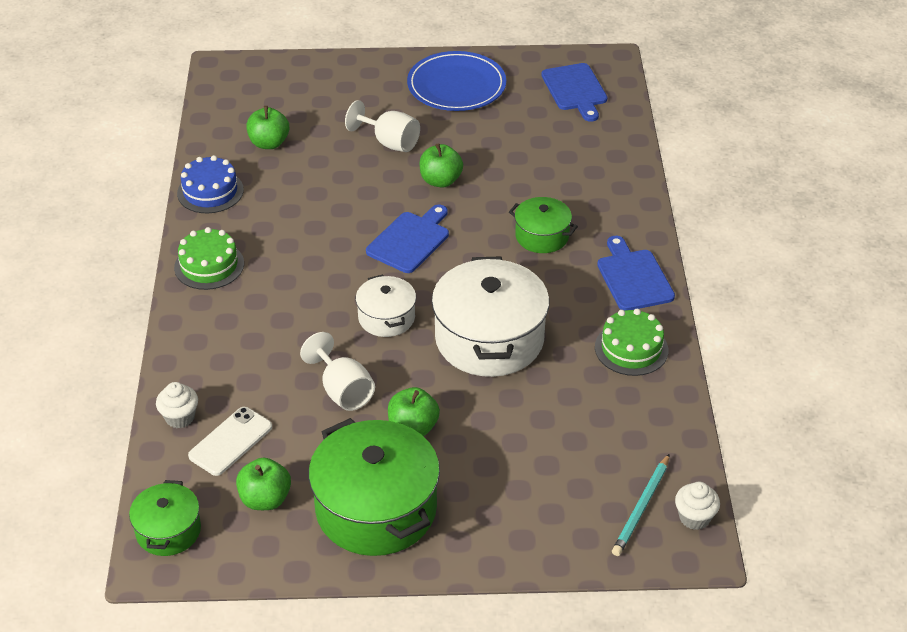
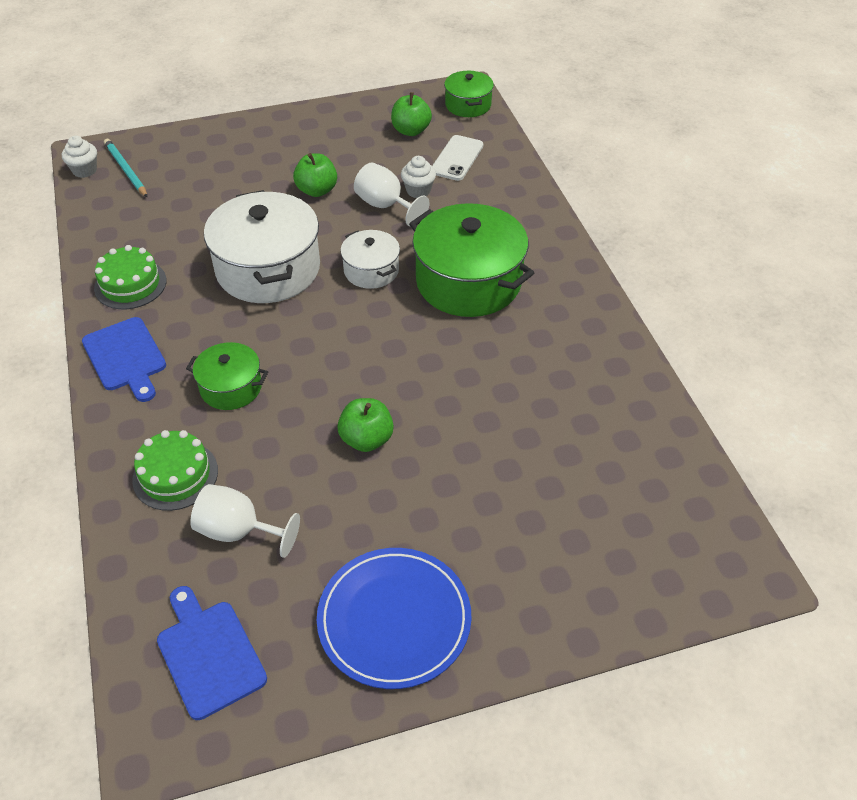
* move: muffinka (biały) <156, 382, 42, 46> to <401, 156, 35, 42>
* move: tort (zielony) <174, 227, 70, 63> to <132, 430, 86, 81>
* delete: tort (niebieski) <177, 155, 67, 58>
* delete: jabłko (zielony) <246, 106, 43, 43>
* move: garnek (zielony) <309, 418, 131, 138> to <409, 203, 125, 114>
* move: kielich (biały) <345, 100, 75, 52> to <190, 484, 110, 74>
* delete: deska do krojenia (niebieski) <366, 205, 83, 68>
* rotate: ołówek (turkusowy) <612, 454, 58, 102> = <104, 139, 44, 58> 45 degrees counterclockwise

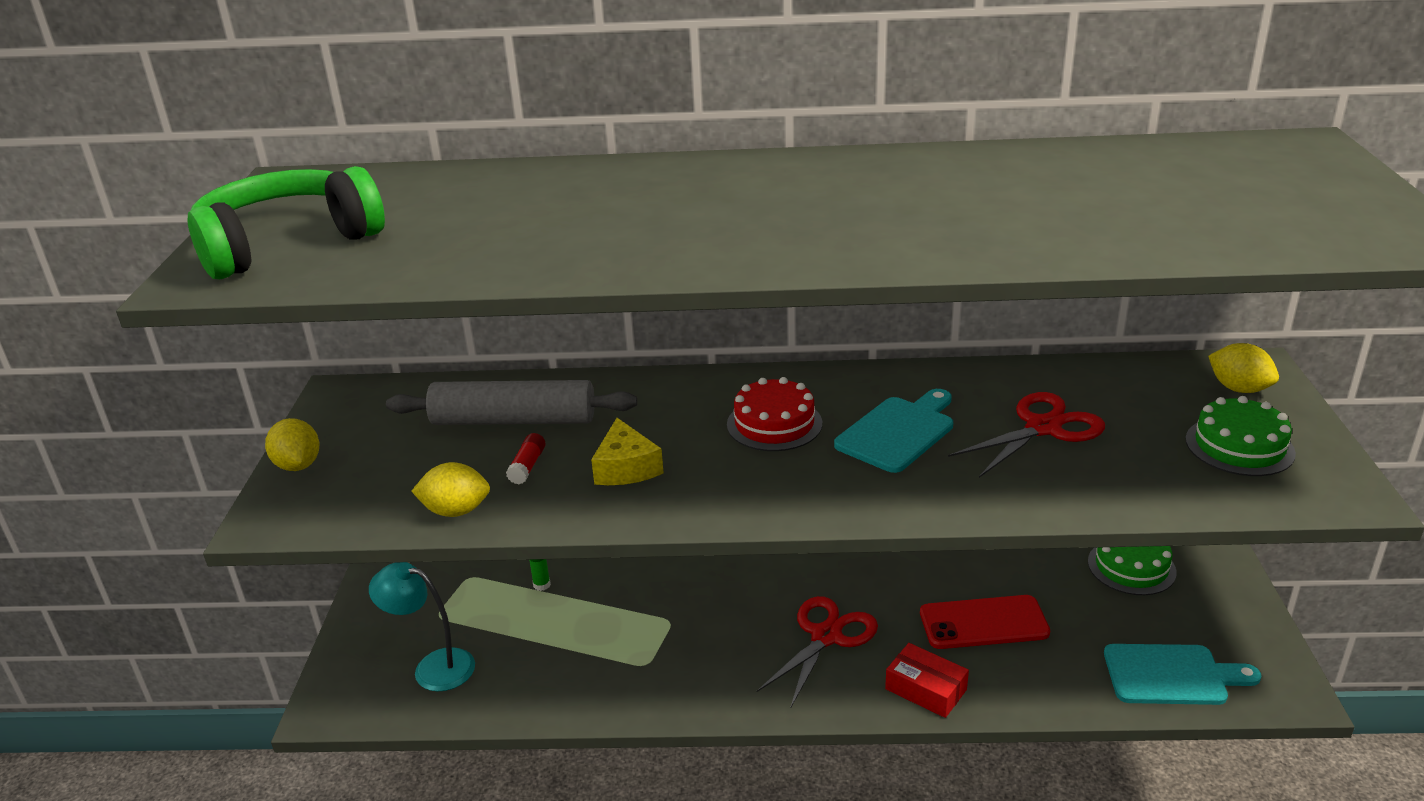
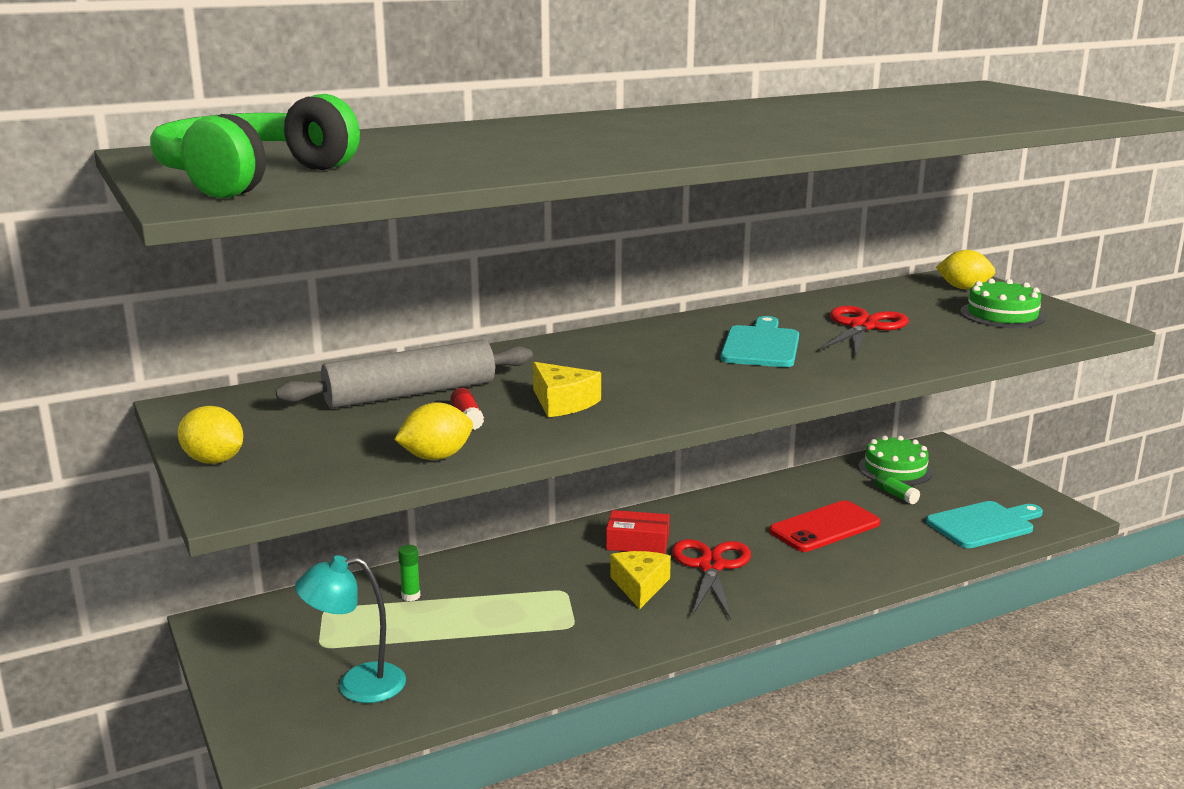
* delete: tort (czerwony) <727, 377, 95, 74>
* move: pudełko (czerwony) <885, 643, 84, 75> to <606, 510, 63, 44>
* insert: ser (żółty) <610, 551, 61, 58>
* insert: klej w sztyfcie (zielony) <875, 473, 45, 32>

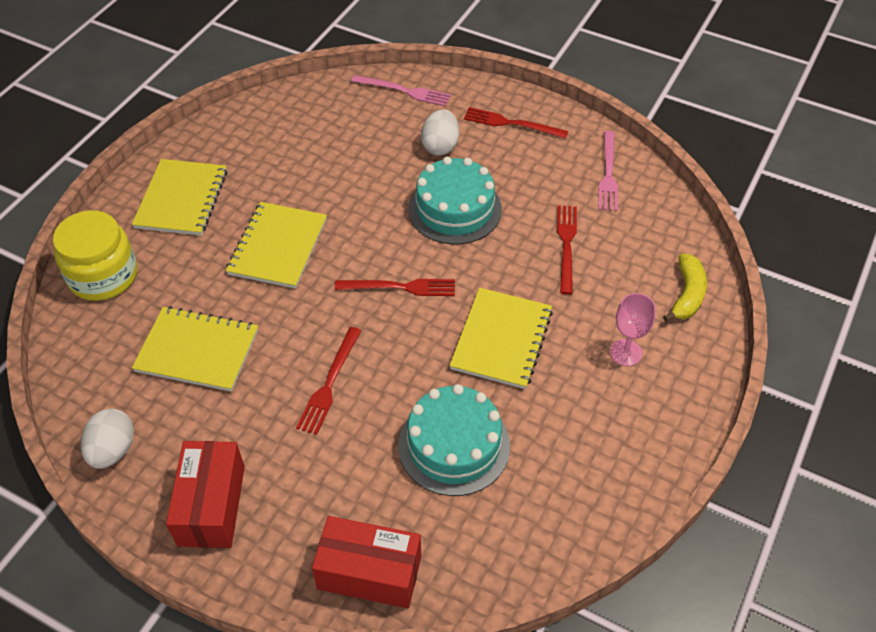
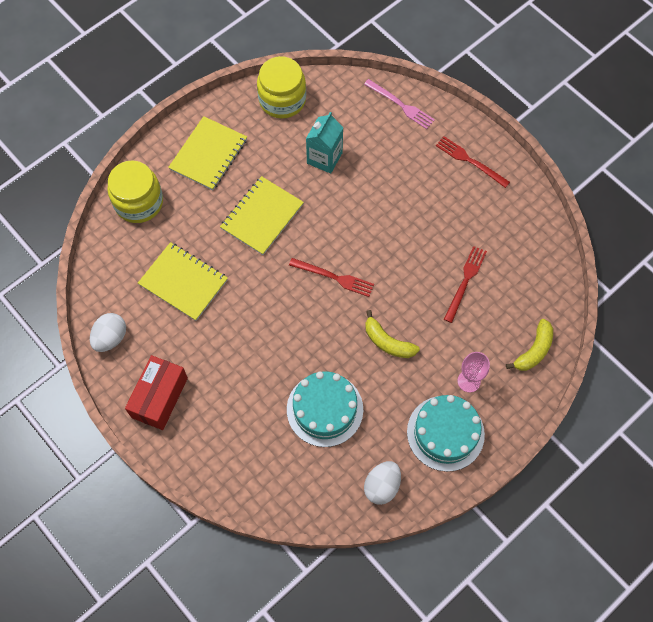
* delete: widelec (czerwony) <296, 327, 65, 108>
* delete: pudełko (czerwony) <312, 516, 109, 92>
* move: tort (turkusowy) <408, 157, 94, 88> to <407, 395, 78, 77>
* move: jajko (biały) <421, 109, 38, 47> to <364, 461, 37, 44>
* replace: zeszyt (żółty) <450, 288, 103, 101> to banan (żółty) <365, 310, 55, 48>
* delete: widelec (różowy) <599, 131, 19, 80>
* insert: słoik (żółty) <257, 56, 49, 63>
* insert: karton mleka (turkusowy) <306, 112, 38, 62>

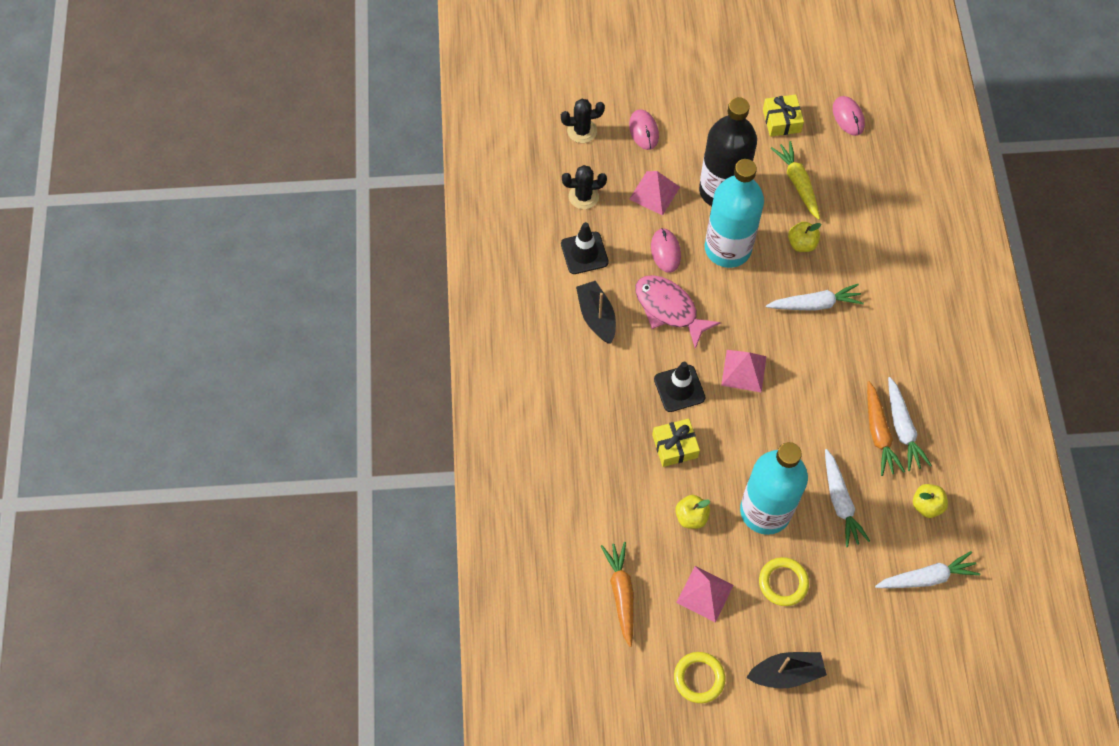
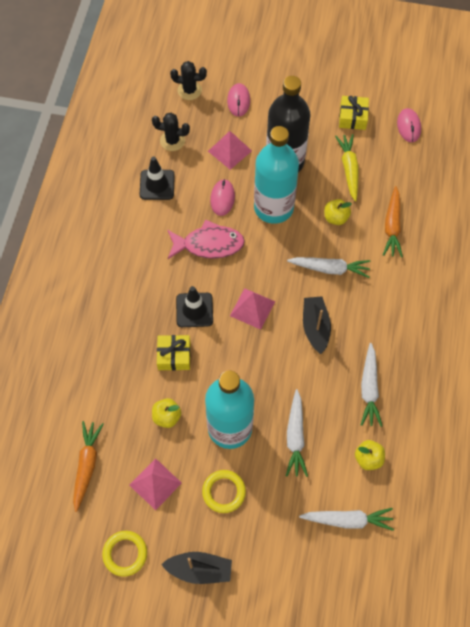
* move: łódka (czarny) <576, 281, 40, 63> to <303, 296, 28, 58>
* rotate: ryba (różowy) <635, 275, 86, 74> = <168, 219, 77, 40> 120 degrees clockwise
* move: marchewka (pomarańczowy) <867, 381, 38, 95> to <383, 186, 20, 71>

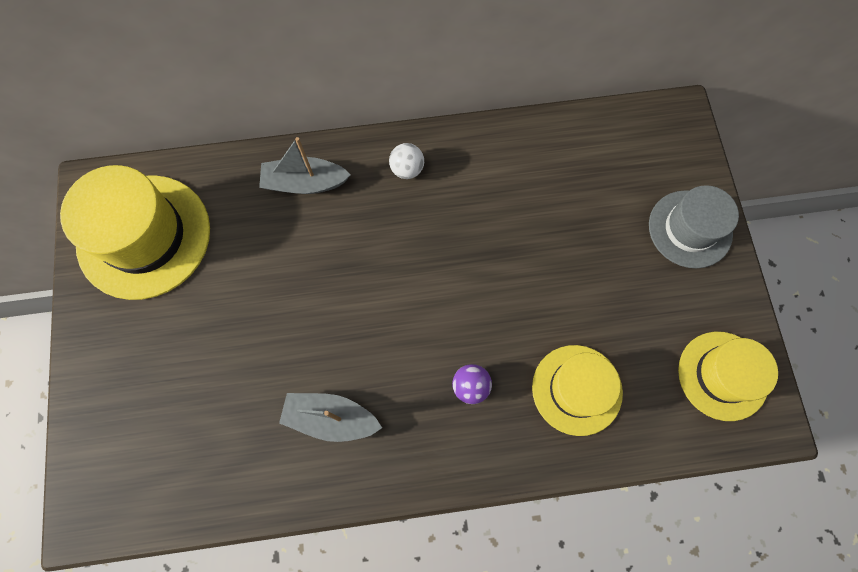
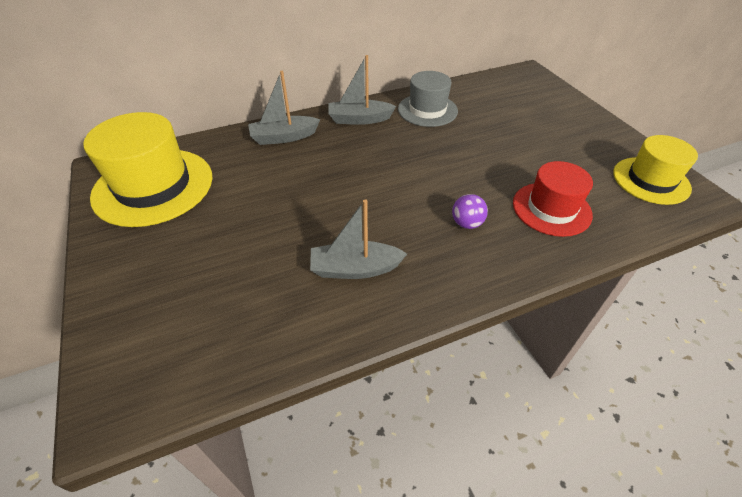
* replace: piłka (biały) <389, 143, 35, 36> to łódka (szary) <328, 55, 68, 70>
* recolor: kapelusz (żółty) <532, 345, 91, 91> to kapelusz (czerwony) <513, 161, 80, 76>
* move: kapelusz (szary) <649, 185, 90, 83> to <398, 71, 60, 56>

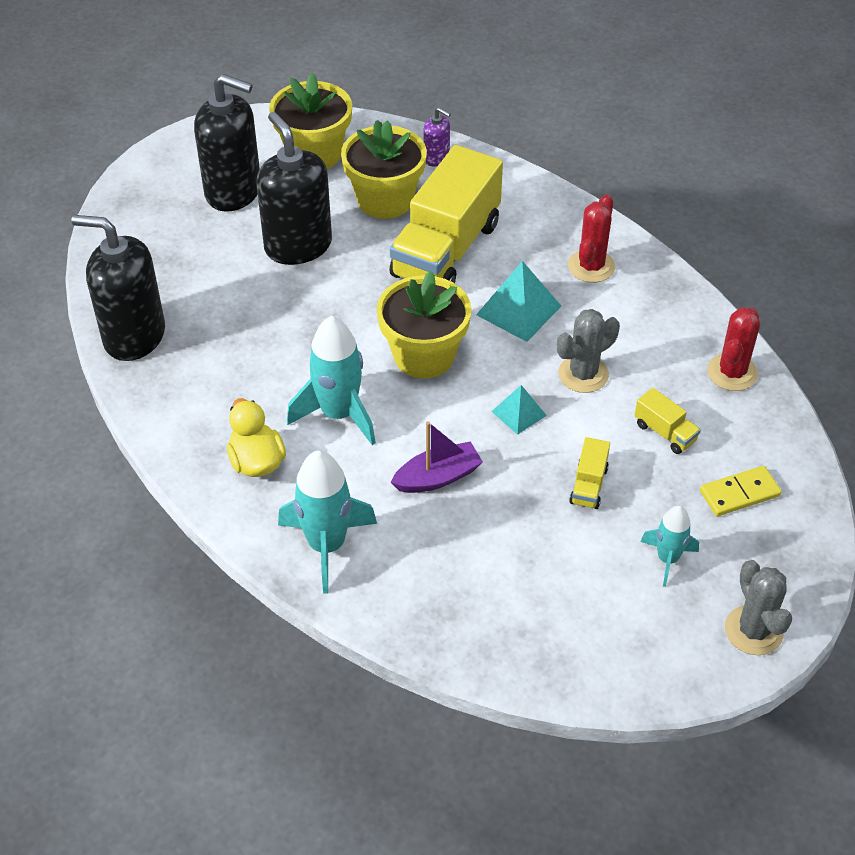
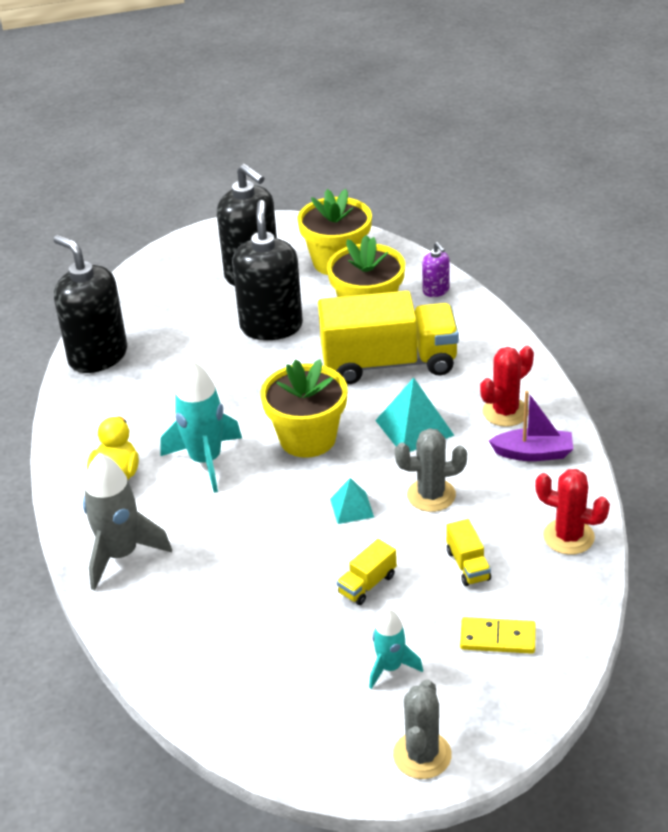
* recolor: rakieta (turkusowy) <278, 450, 99, 144> to rakieta (szary) <83, 453, 89, 137>
* rotate: ciężarówka (żółty) <389, 145, 114, 138> = <318, 291, 141, 93> 150 degrees counterclockwise
* move: łódka (fioletowy) <391, 421, 92, 72> to <489, 391, 84, 70>
* rotate: kaktus (czerwony) <707, 307, 53, 84> = <535, 469, 75, 86> 60 degrees clockwise

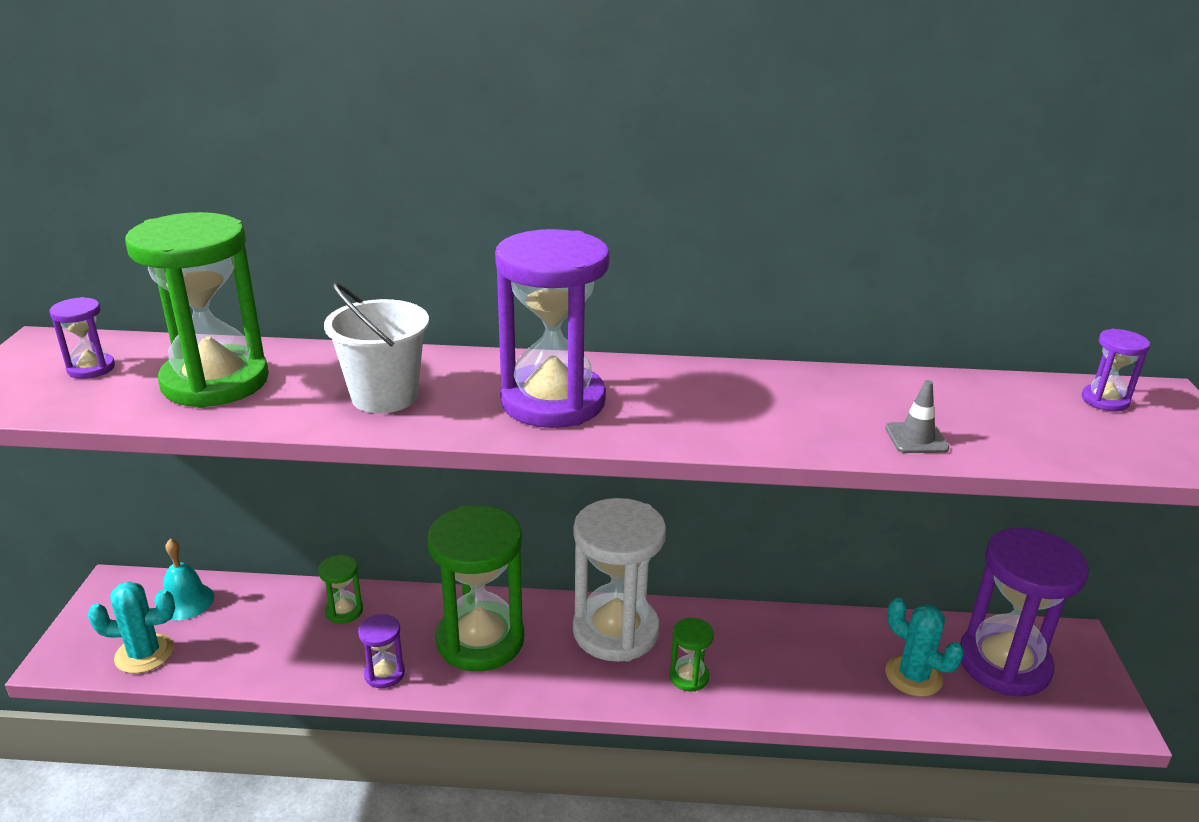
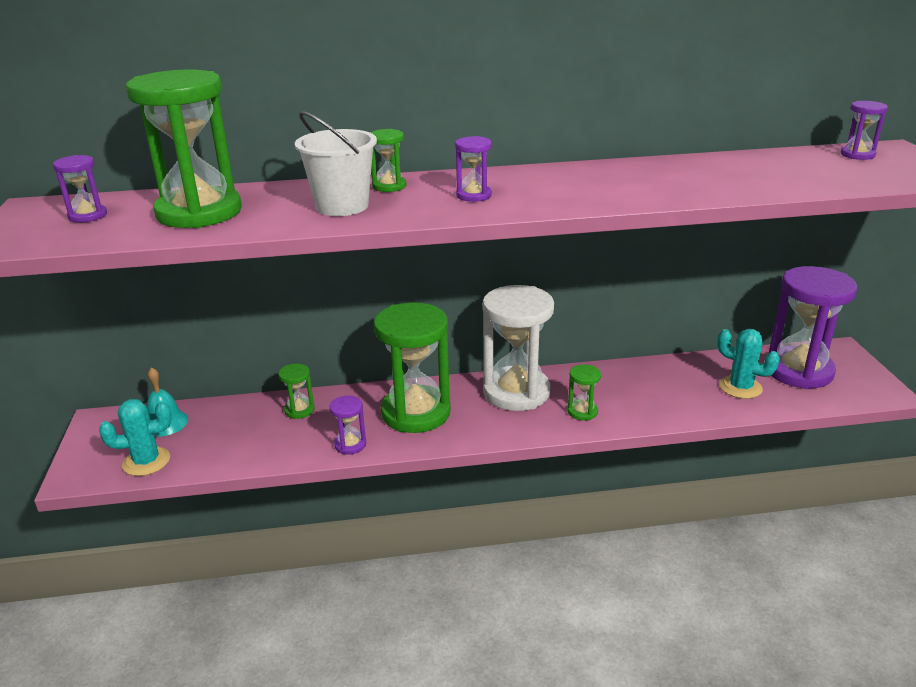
* resize: klepsydra (fioletowy) <495, 229, 115, 199> = <455, 136, 37, 66> x0.44
* delete: pachołek (szary) <885, 380, 64, 73>
* insert: klepsydra (zielony) <371, 129, 35, 63>

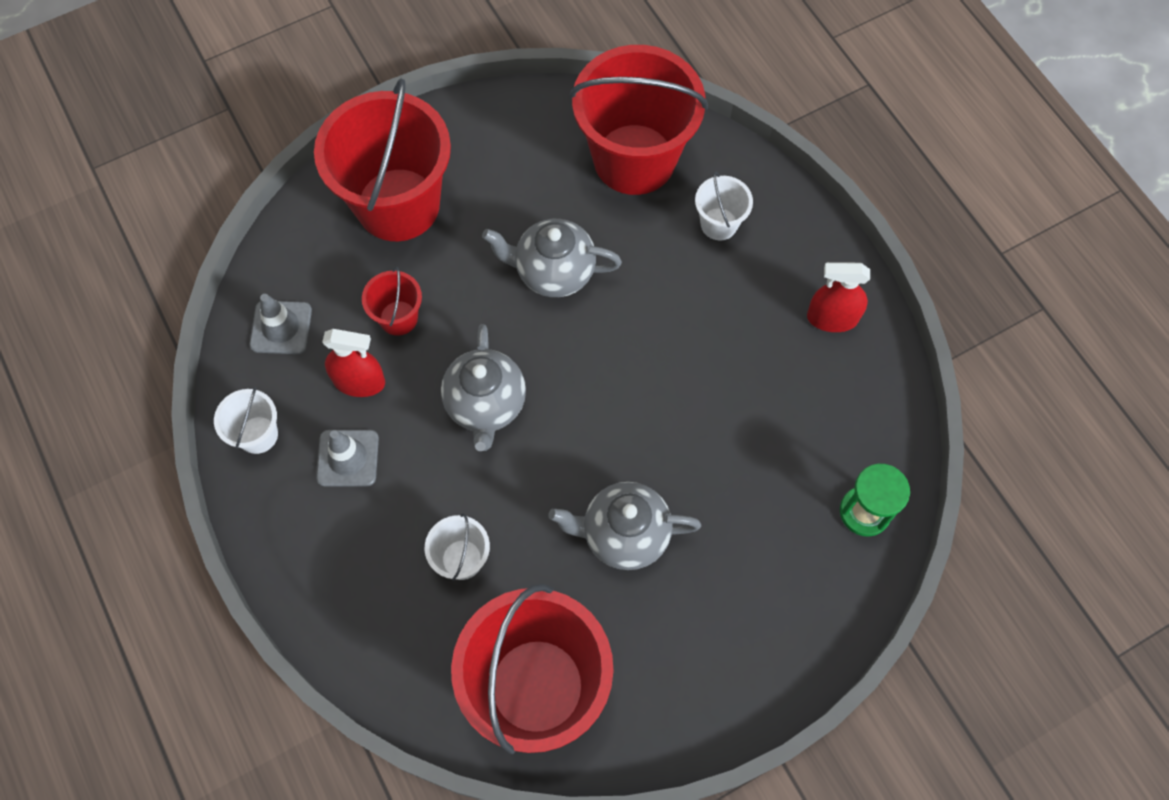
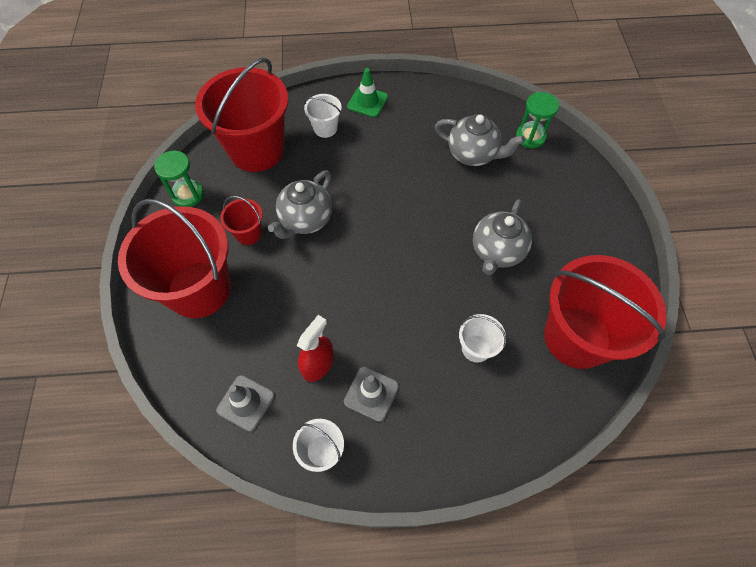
* move: wiadro (czerwony) <362, 267, 60, 69> to <220, 196, 43, 49>
* move: imbryk (szary) <441, 324, 85, 127> to <435, 114, 90, 52>
* delete: spryskiwacz (czerwony) <807, 262, 63, 70>
* insert: klepsydra (zielony) <154, 150, 50, 57>
* insert: pachołek (zielony) <347, 68, 41, 49>

